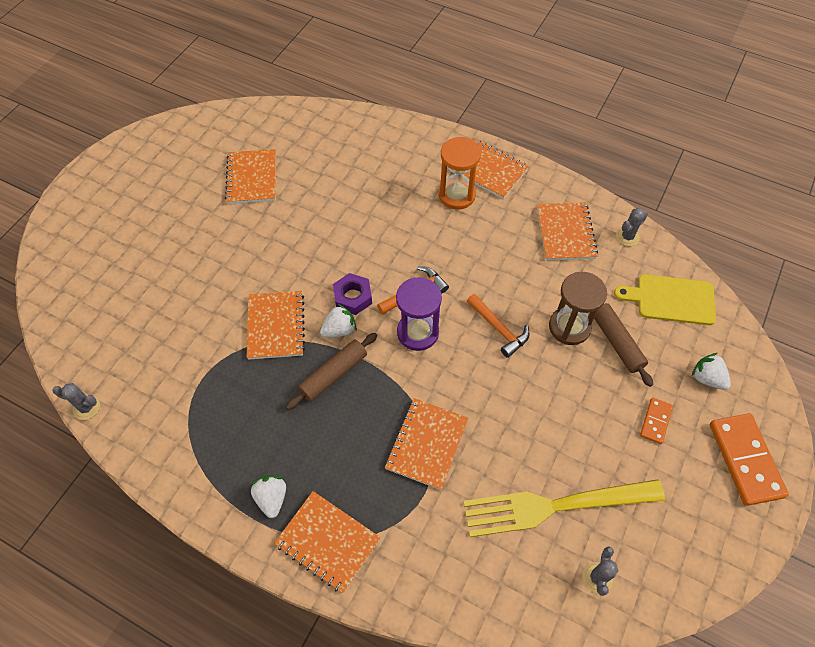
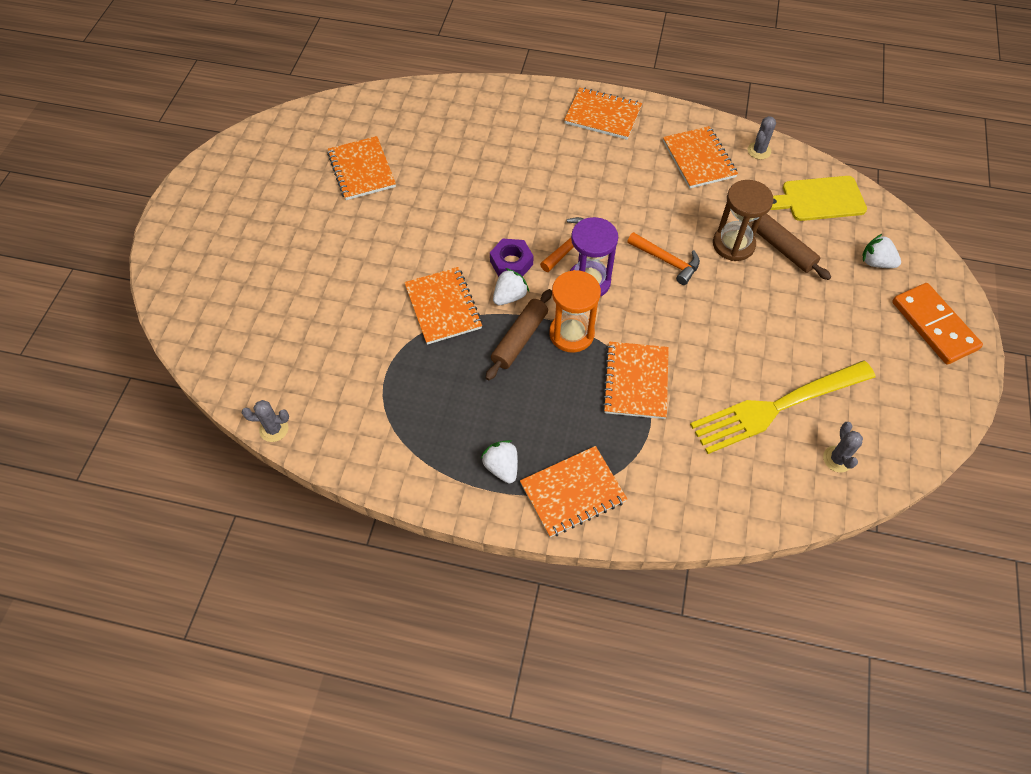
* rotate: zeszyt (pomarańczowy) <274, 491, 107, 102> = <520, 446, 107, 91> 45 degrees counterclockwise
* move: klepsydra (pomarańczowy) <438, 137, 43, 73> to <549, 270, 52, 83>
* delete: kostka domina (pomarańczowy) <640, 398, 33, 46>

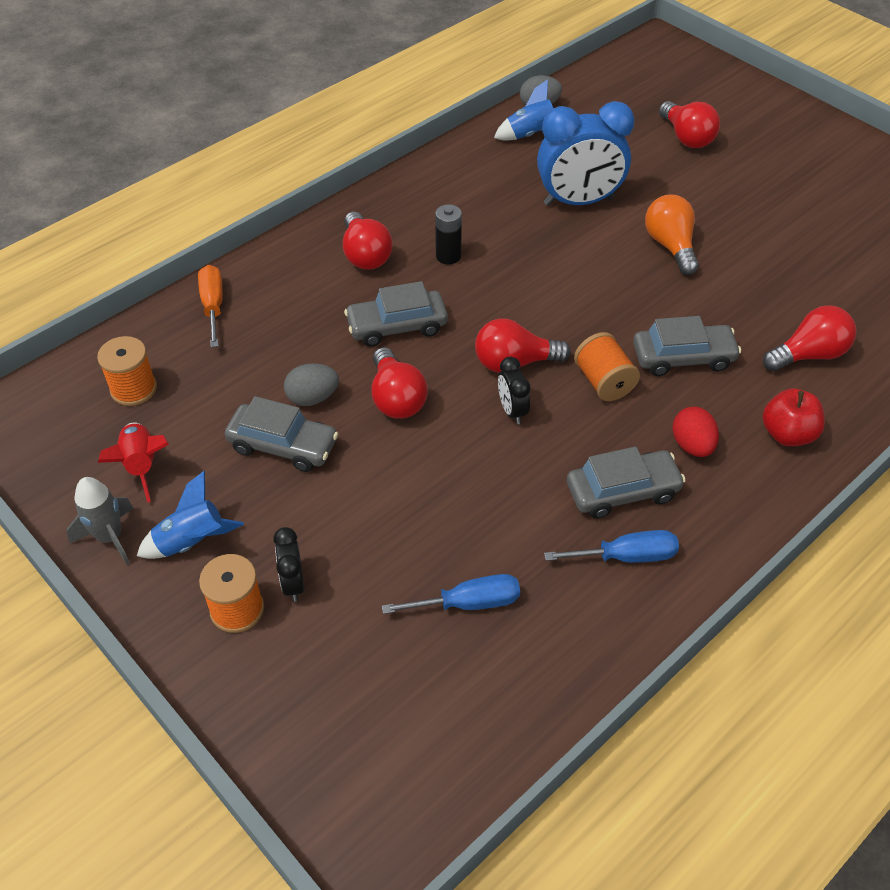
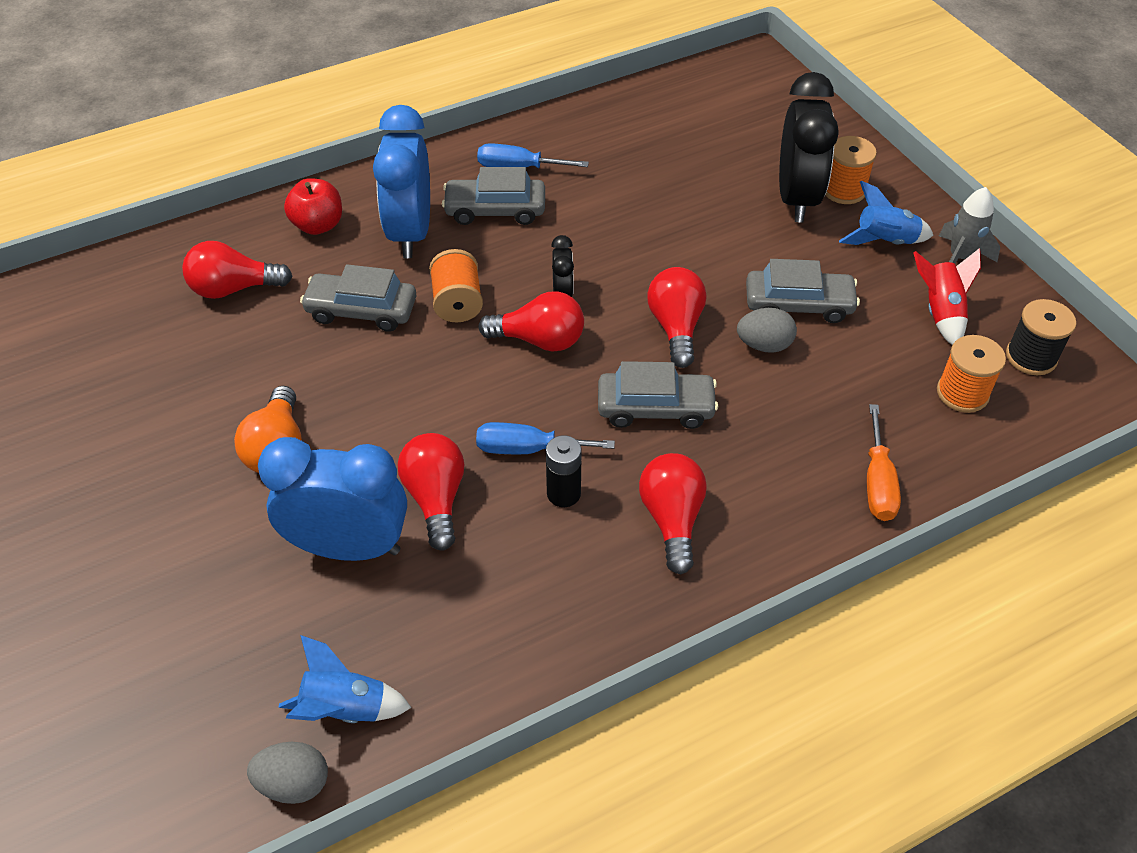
* rotate: samochód (szary) <225, 396, 114, 76> = <746, 259, 114, 64> 150 degrees clockwise
* resize: budzik (czarny) <273, 527, 31, 75> = <779, 72, 60, 151> x2.15
* move: śrubokręt (niebieski) <382, 574, 138, 40> to <476, 422, 139, 32>
* move: żarówka (czerwony) <659, 101, 61, 47> to <398, 433, 66, 118>
* replace: jajko (czerwony) <672, 406, 47, 51> to budzik (niebieski) <373, 105, 57, 153>
* insert: szpulka (czarny) <1006, 299, 71, 76>

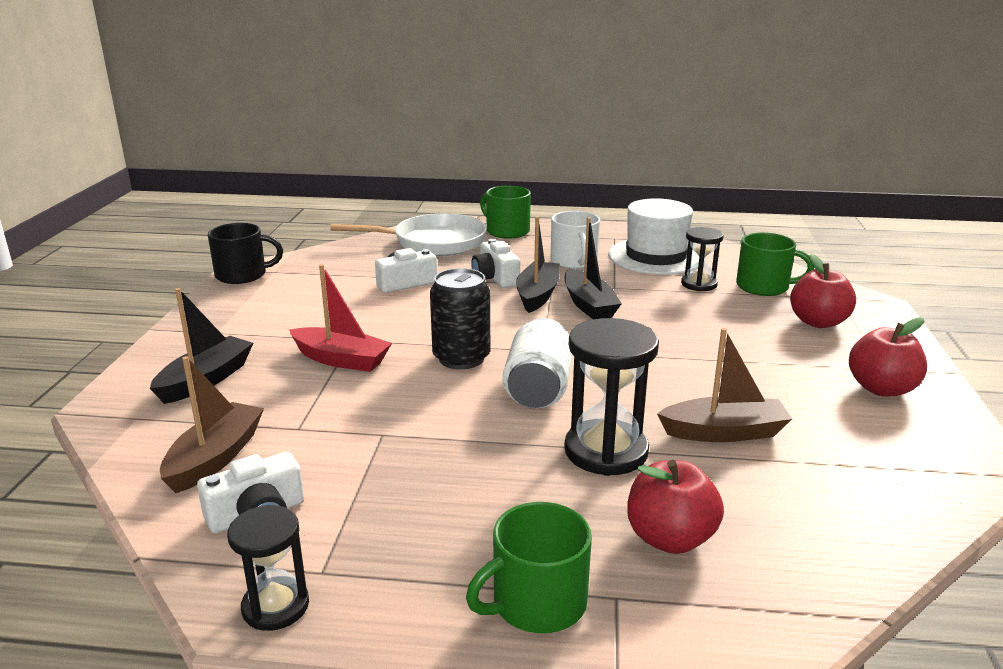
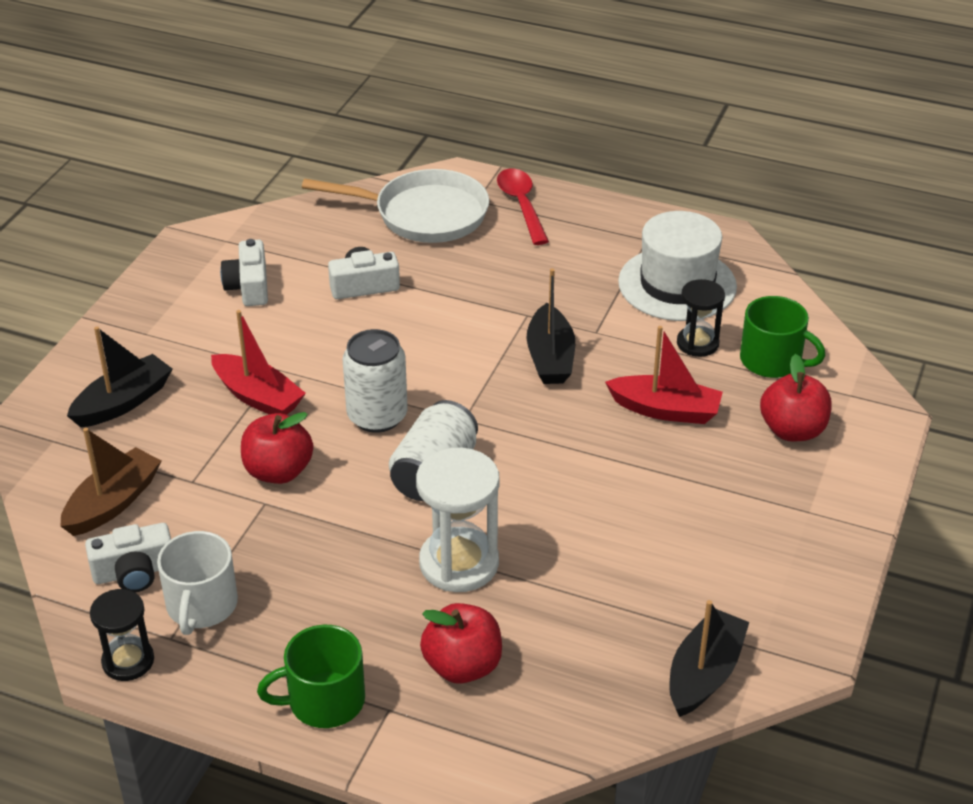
* delete: kubek (czarny) <208, 223, 75, 61>
* recolor: puszka (czarny) <430, 268, 60, 101> to puszka (biały) <342, 329, 66, 104>
* move: aparat fotograficzny (biały) <471, 239, 49, 49> to <220, 239, 48, 67>
* replace: kubek (zielony) <480, 186, 51, 53> to łyżka (czerwony) <497, 169, 52, 76>
* move: łódka (czarny) <516, 216, 44, 97> to <669, 600, 80, 117>
* move: kubek (biały) <551, 211, 49, 58> to <157, 531, 81, 104>
* recolor: klepsydra (czarny) <564, 318, 95, 158> to klepsydra (biały) <416, 448, 84, 144>
* delete: łódka (brązowy) <657, 328, 135, 114>
* move: jabłko (czerwony) <849, 318, 78, 78> to <241, 412, 72, 72>
* insert: łódka (czerwony) <605, 326, 118, 98>

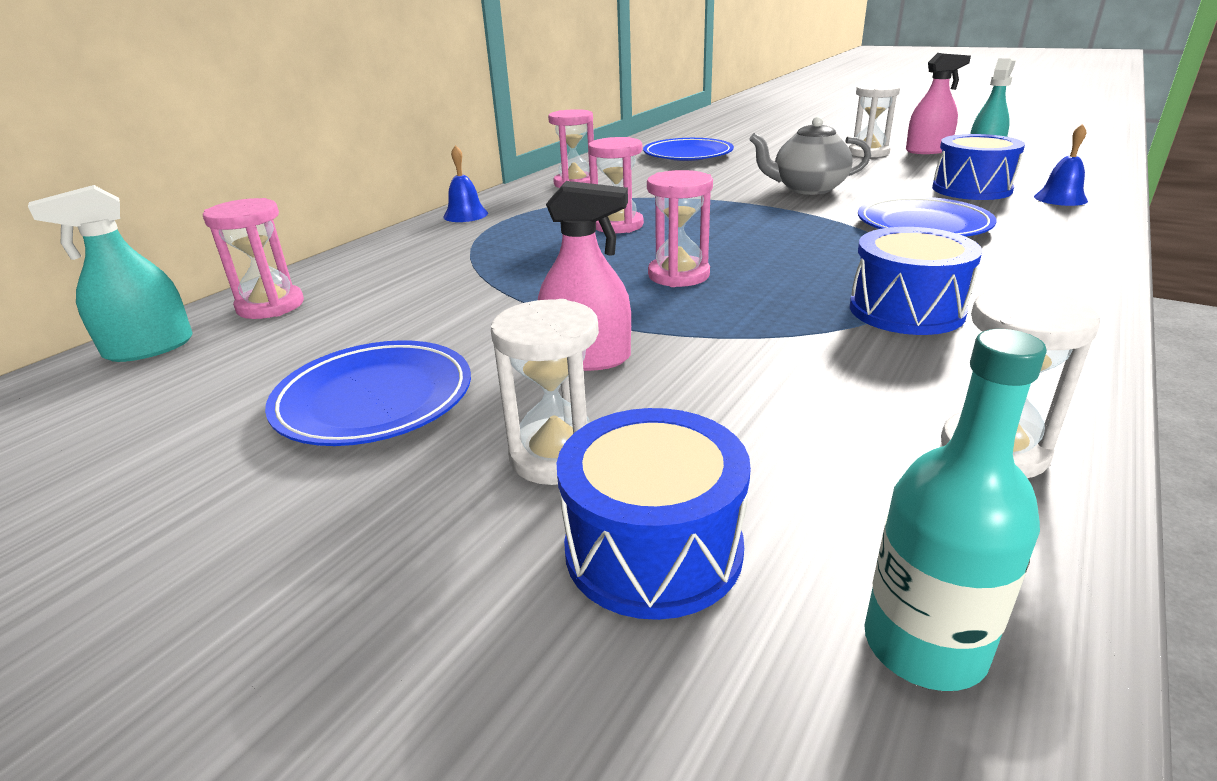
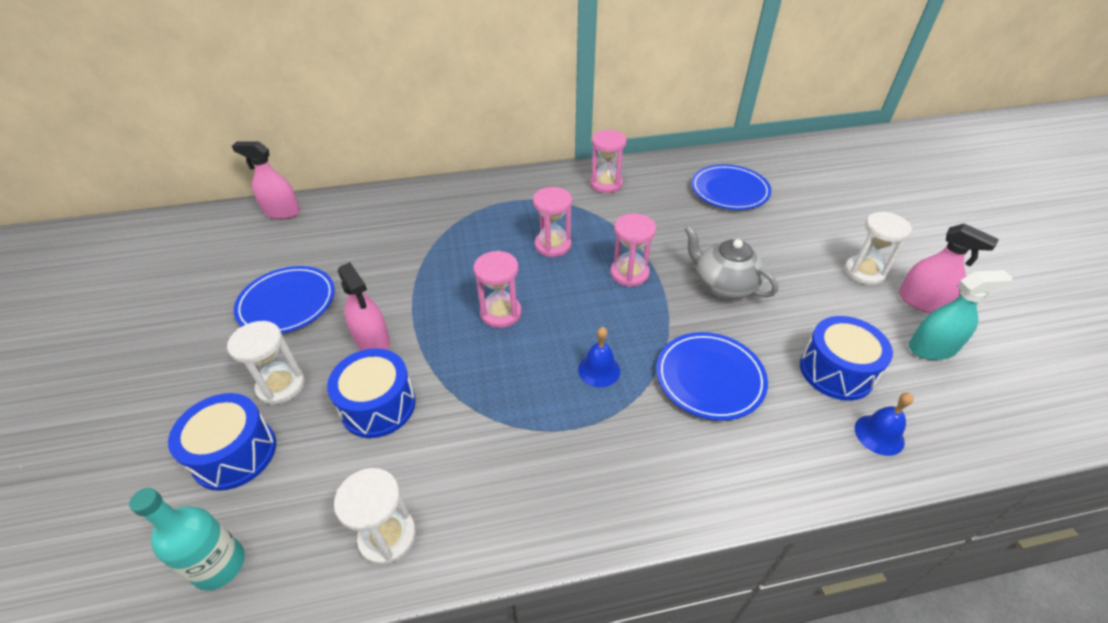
* recolor: spryskiwacz (turkusowy) <28, 185, 165, 177> to spryskiwacz (różowy) <232, 142, 68, 77>
* move: klepsydra (różowy) <203, 198, 101, 121> to <611, 214, 45, 73>
* move: dzwonek (niebieski) <444, 145, 44, 77> to <578, 327, 42, 60>
* move: bęben (niebieski) <850, 227, 132, 108> to <327, 348, 89, 90>

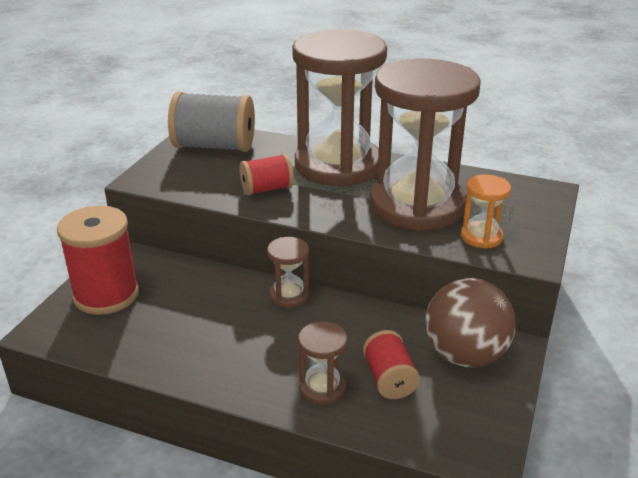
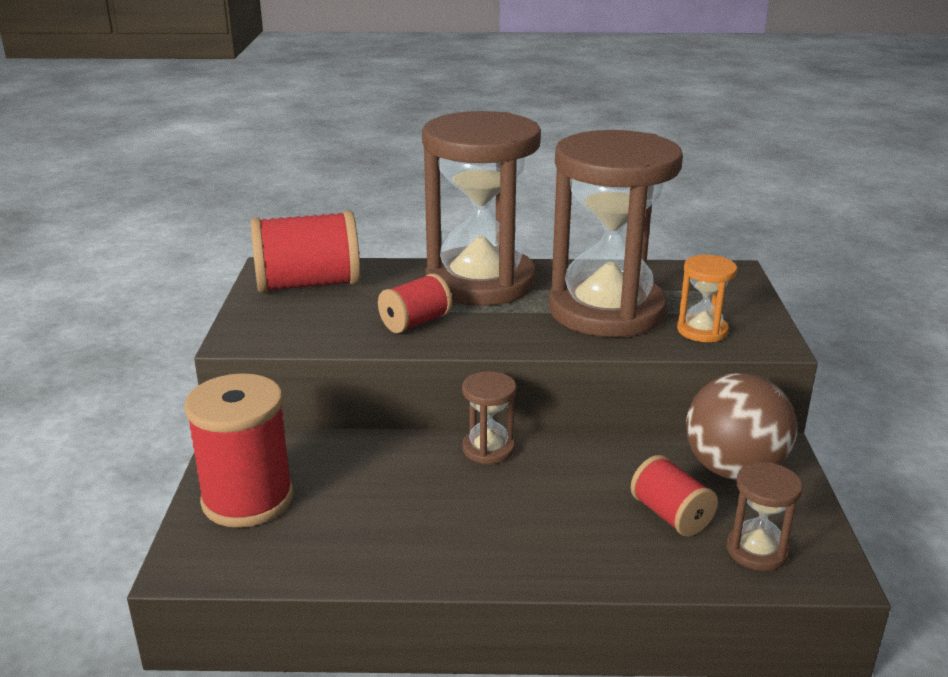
* recolor: szpulka (szary) <168, 92, 87, 60> to szpulka (czerwony) <251, 210, 109, 83>
* move: klepsydra (brązowy) <298, 322, 49, 83> to <726, 462, 77, 109>

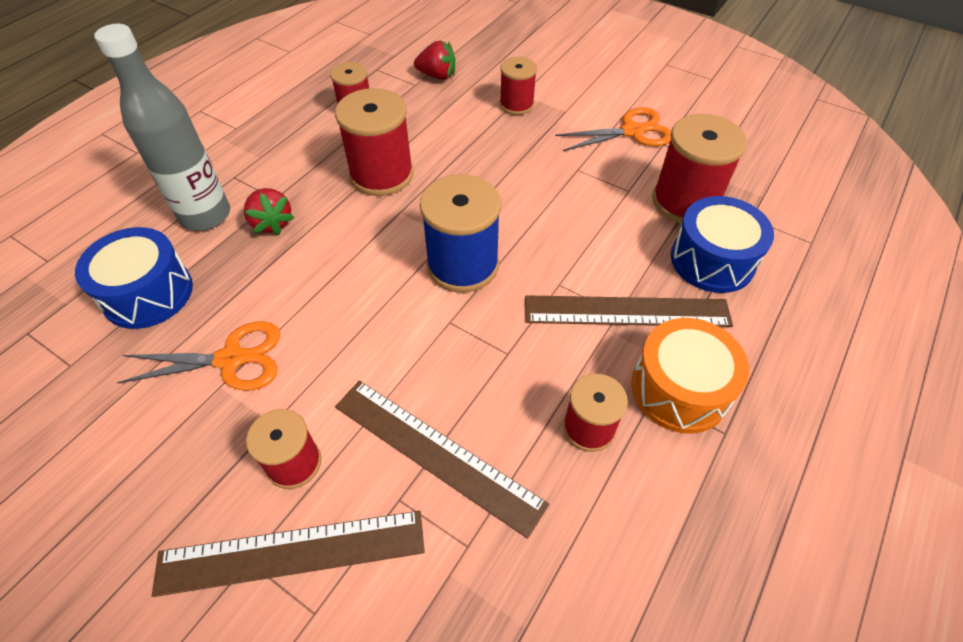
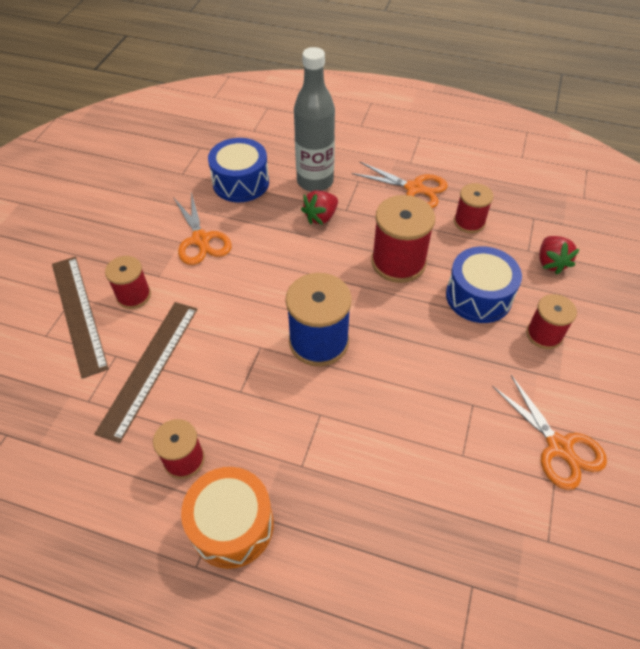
* delete: linijka (brązowy) <525, 295, 208, 32>
* delete: szpulka (czerwony) <652, 114, 95, 109>
* move: bęben (niebieski) <671, 196, 103, 97> to <446, 246, 76, 77>
* insert: nożyczki (pomarańczowy) <352, 162, 96, 46>

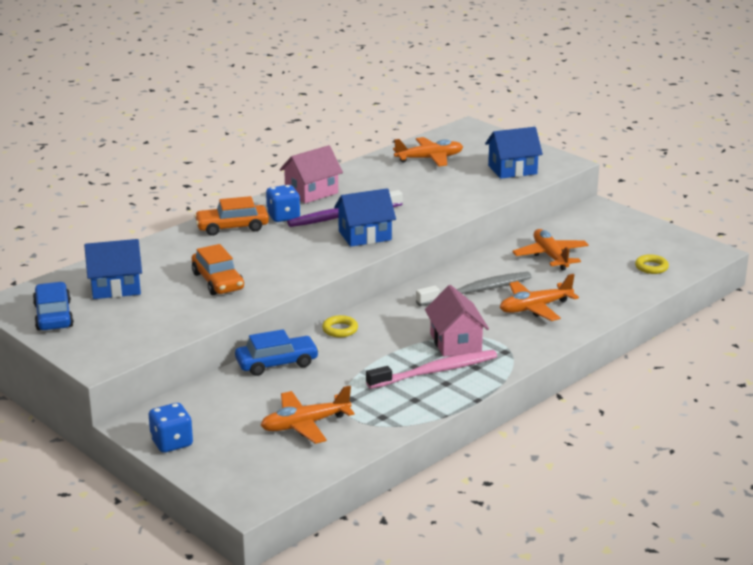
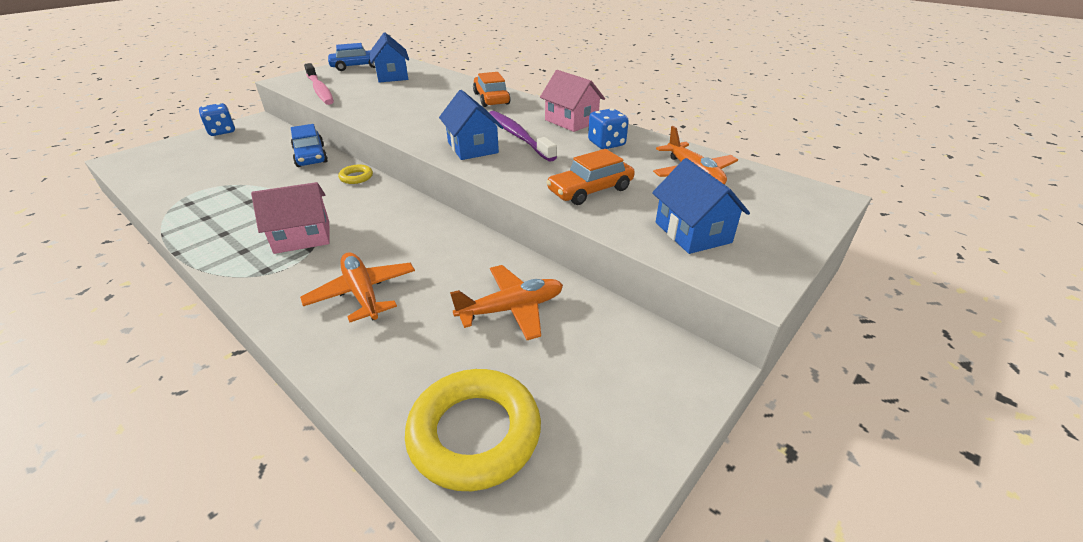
* move: samochód (pomarańczowy) <192, 244, 52, 51> to <546, 149, 89, 56>
* delete: samolot (pomarańczowy) <260, 386, 95, 58>
* move: kostka do gry (niebieski) <266, 185, 34, 37> to <588, 108, 41, 41>
* move: szczoteczka do zębów (różowy) <366, 350, 131, 39> to <304, 63, 30, 42>
* delete: szczoteczka do zębów (szary) <416, 272, 116, 34>
* resize: pierścień (żółty) <635, 255, 34, 19> = <405, 369, 136, 122> x2.17

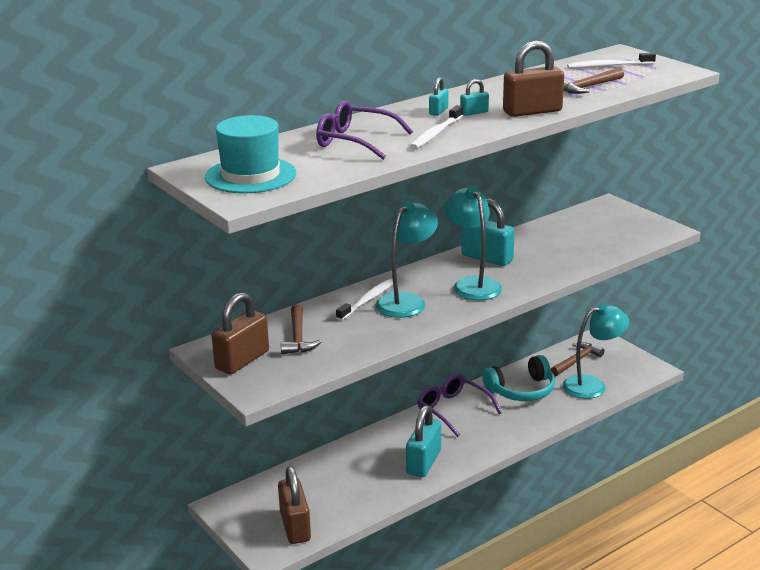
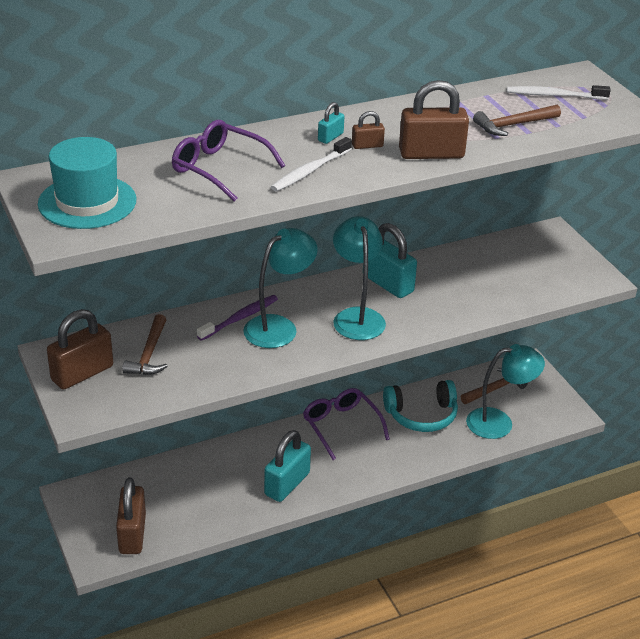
* recolor: szczoteczka do zębów (biały) <336, 278, 57, 43> to szczoteczka do zębów (fioletowy) <197, 295, 81, 46>
* recolor: kłódka (turkusowy) <460, 79, 29, 37> to kłódka (brązowy) <352, 111, 33, 38>

